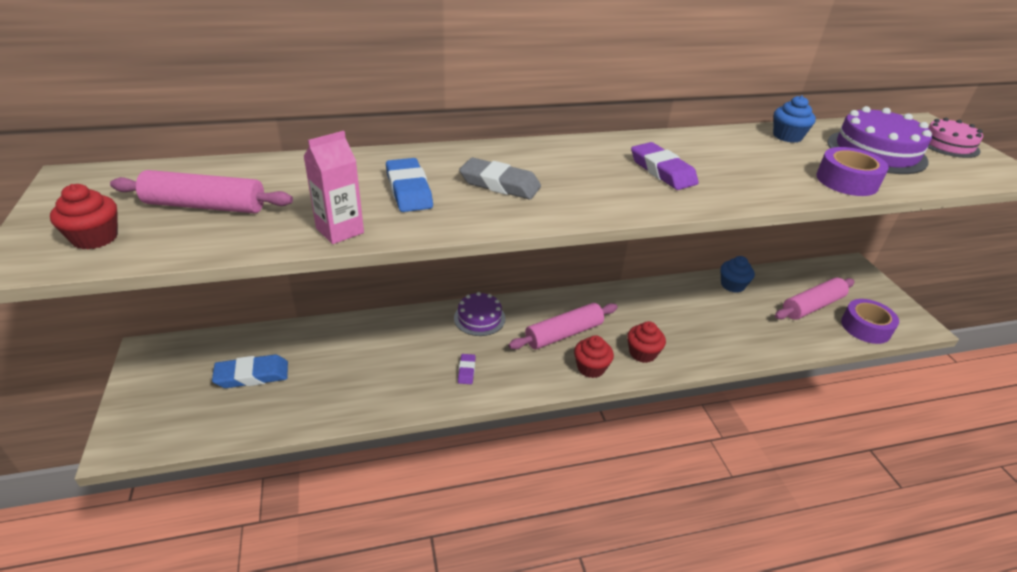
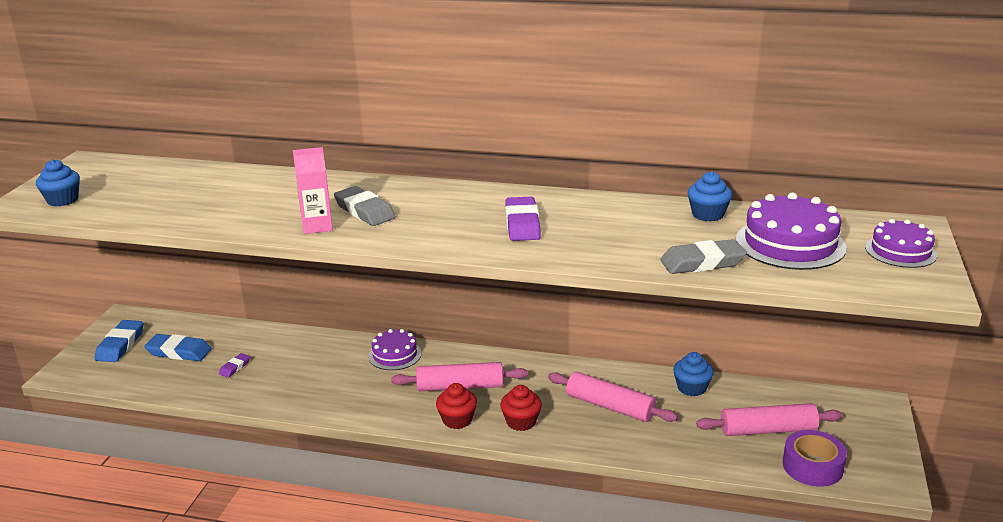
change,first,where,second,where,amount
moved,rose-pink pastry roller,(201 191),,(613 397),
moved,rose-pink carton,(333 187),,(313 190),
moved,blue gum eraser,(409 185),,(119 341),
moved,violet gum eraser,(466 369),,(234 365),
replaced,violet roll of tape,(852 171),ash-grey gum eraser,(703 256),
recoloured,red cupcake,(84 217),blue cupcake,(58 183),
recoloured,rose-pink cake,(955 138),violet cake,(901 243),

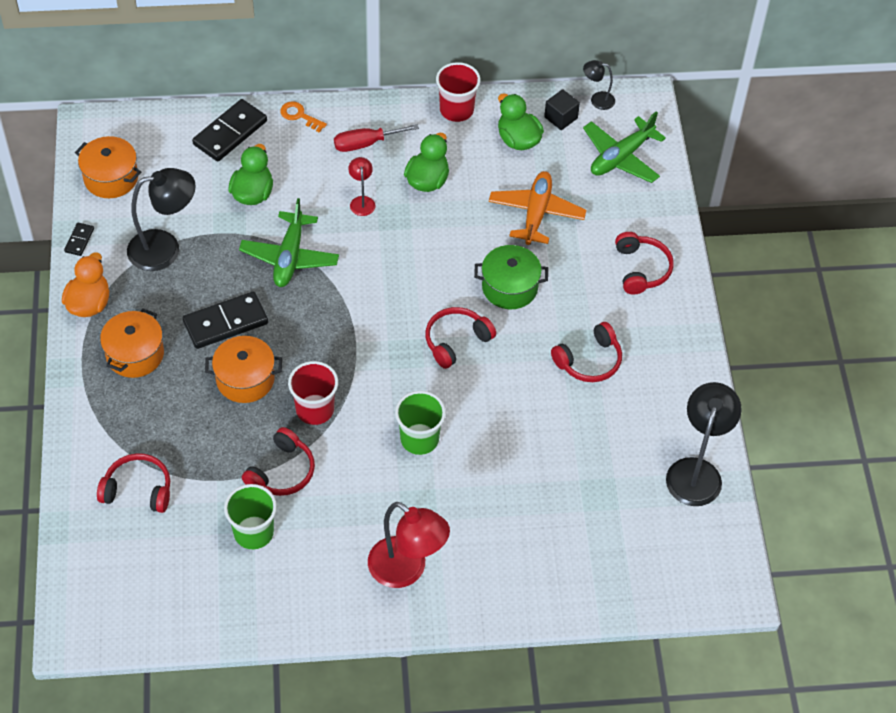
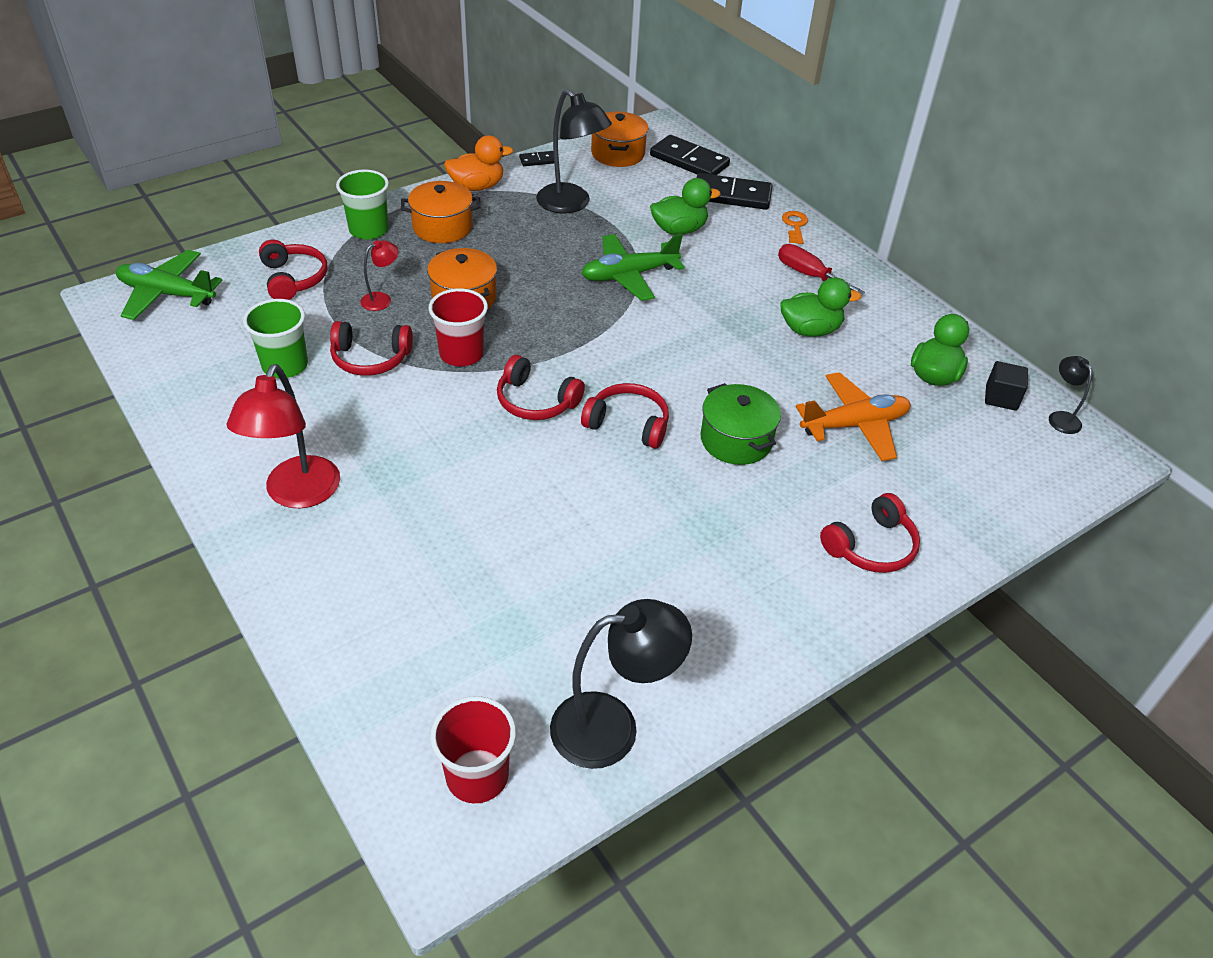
change,first,where,second,where,amount
moved,jet-black domino piece,(225 320),,(690 155),
moved,red reading lamp,(361 186),,(379 275),
moved,emerald cup,(420 423),,(362 204),
moved,red cup,(458 92),,(473 749),
moved,red over-ear headphones,(586 352),,(541 387),
moved,emerald plane,(624 147),,(169 285),

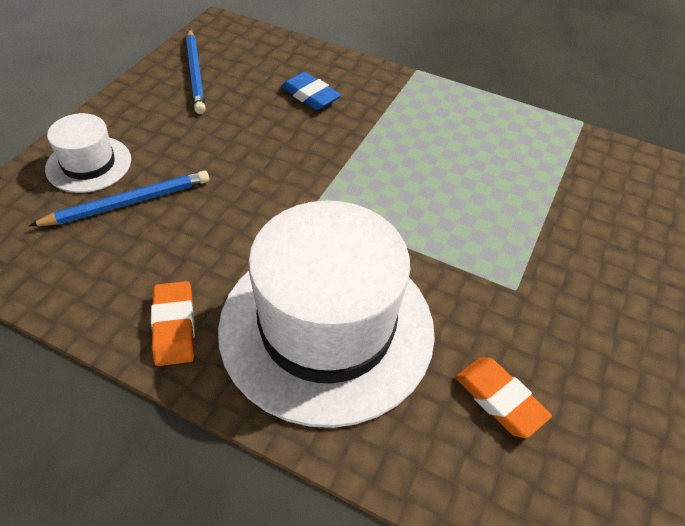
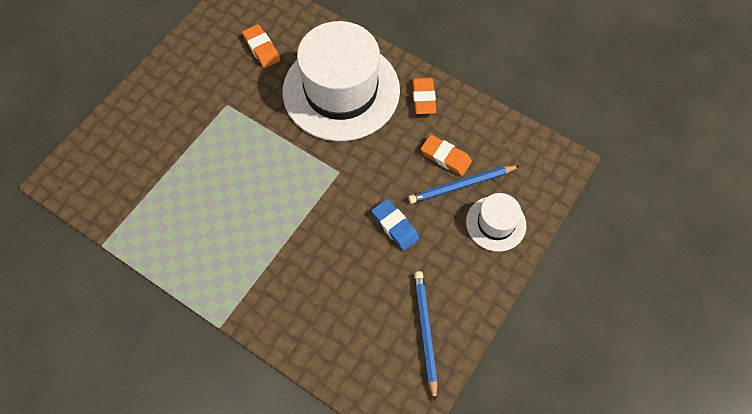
change,first,where,second,where,amount
added,,,bright orange gum eraser,(446 155),
moved,blue gum eraser,(311 91),,(395 225),

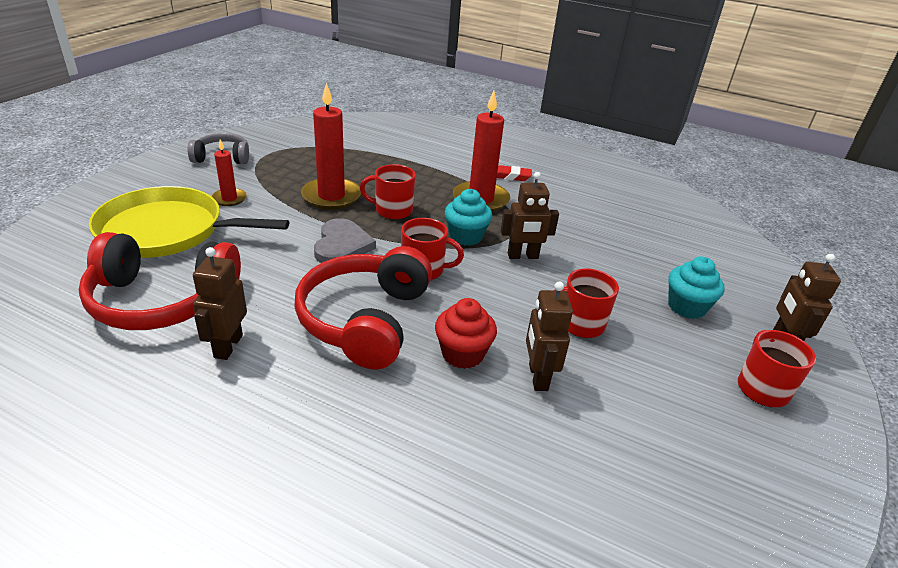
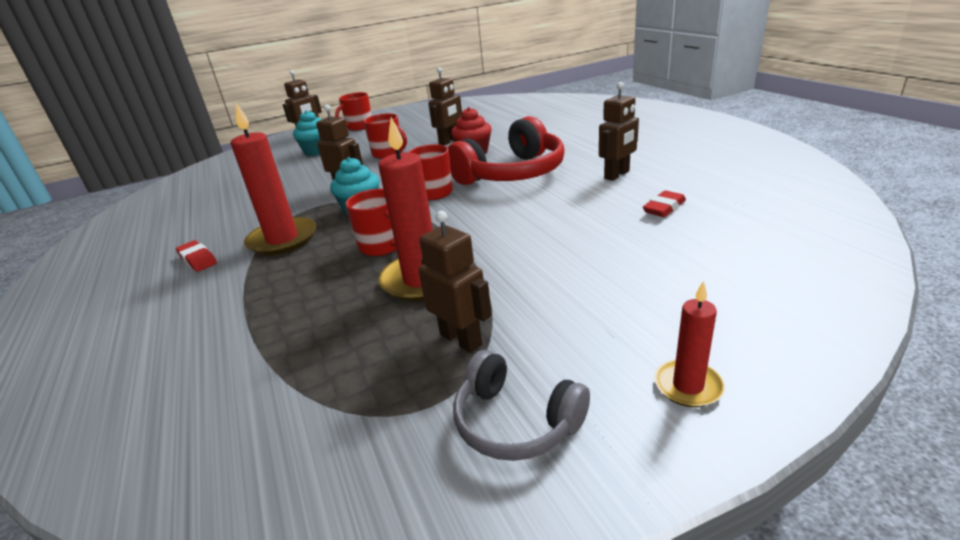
change,first,where,second,where,amount
removed,golden frying pan,(189 222),,,
removed,ash-grey heart,(345 240),,,
added,,,russet robot figure,(455 282),
moved,red pillar candle,(229 172),,(689 344),
replaced,red over-ear headphones,(160 281),red gum eraser,(664 203),

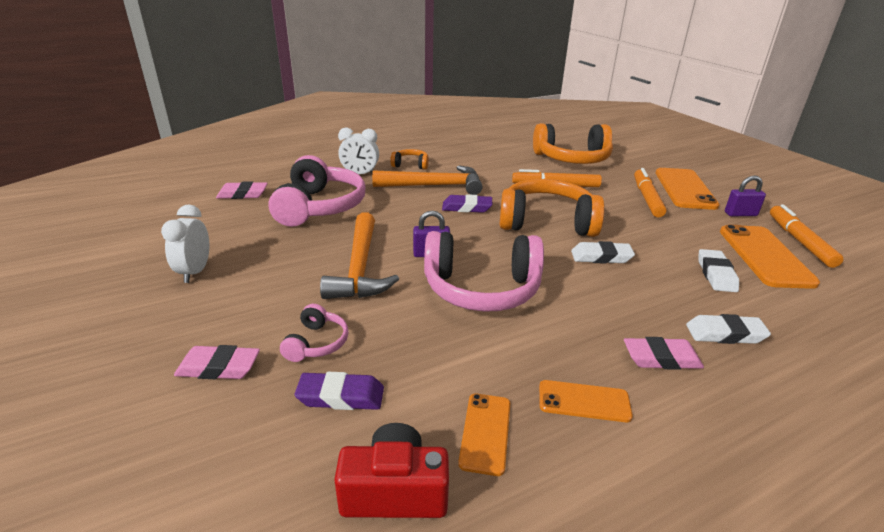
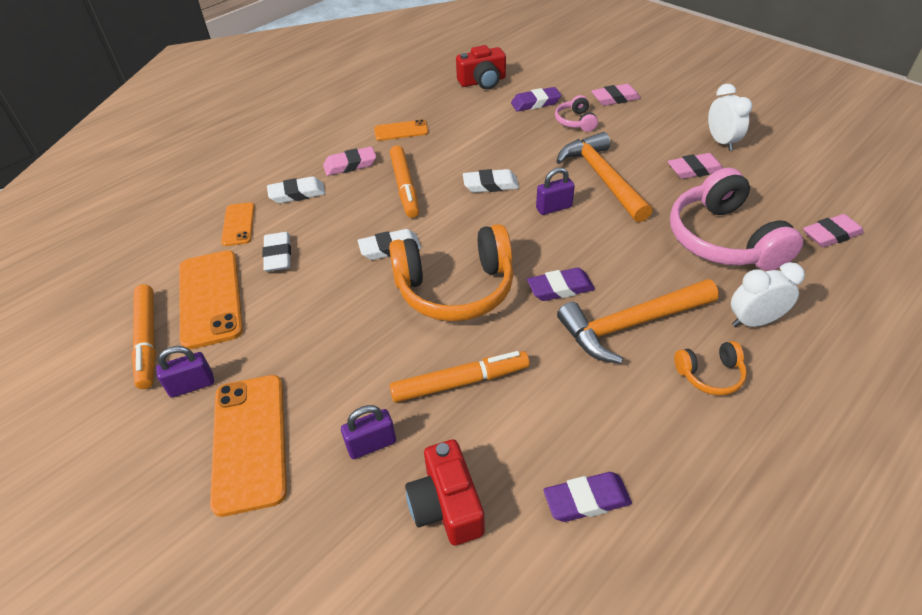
change,first,where,second,where,amount
added,,,violet padlock,(368 432),
added,,,violet gum eraser,(587 497),
added,,,rose-pink gum eraser,(695 166),
moved,bright orange phone,(484 435),,(238 224),
moved,bright orange felt pen,(650 192),,(404 181),
replaced,rose-pink over-ear headphones,(484 271),pure white gum eraser,(491 181),
replaced,bright orange over-ear headphones,(573 143),red camera,(445 492),

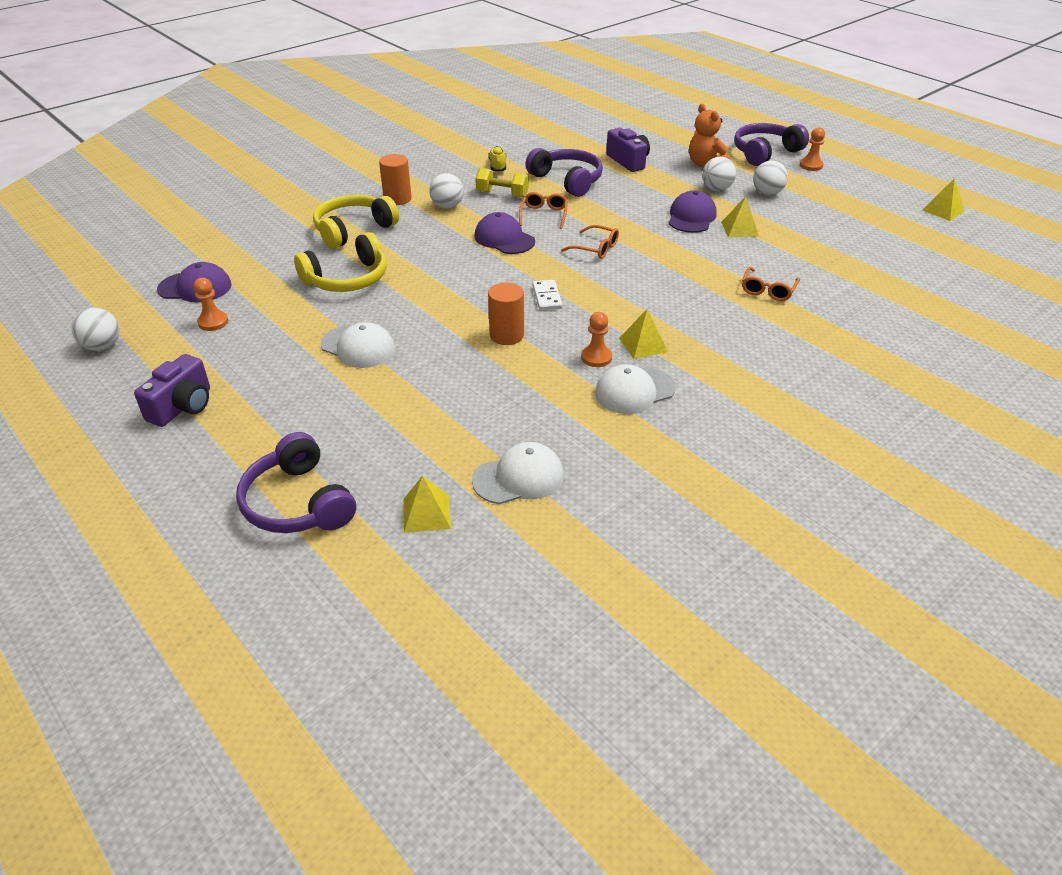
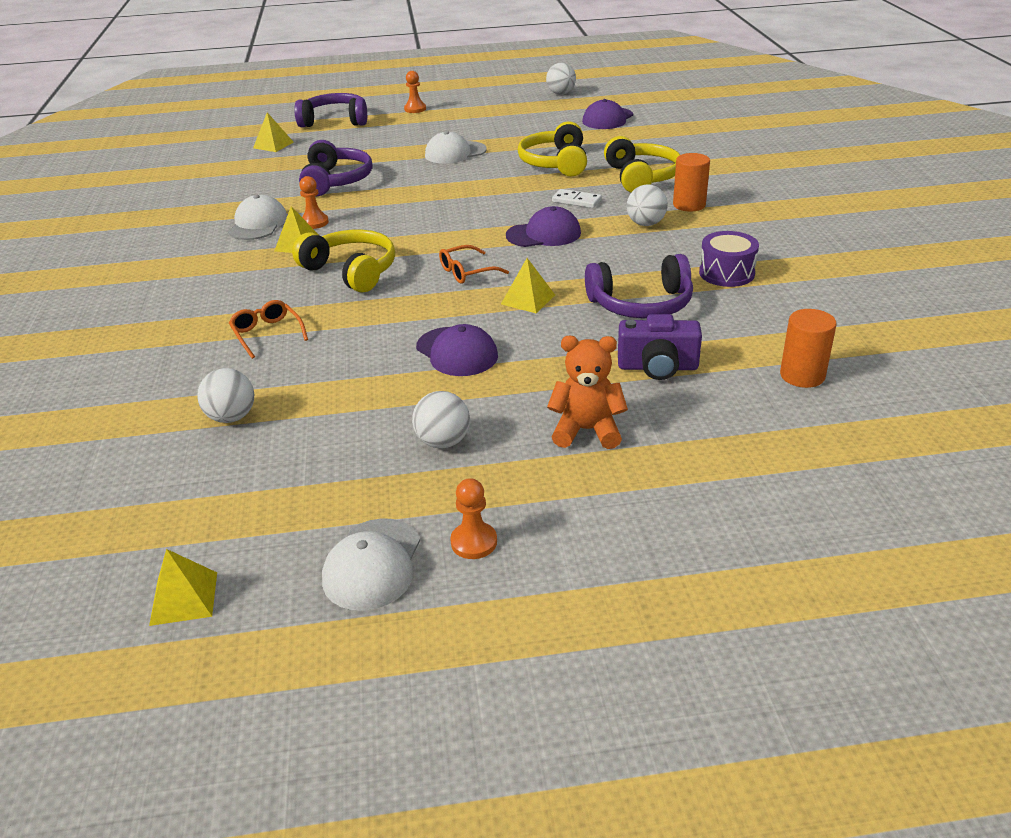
change,first,where,second,where,amount
removed,violet camera,(172 390),,,
removed,golden free weight,(502 183),,,
removed,bright orange eyeglasses,(543 210),,,
added,,,golden over-ear headphones,(343 261),
moved,bright orange chess pawn,(210 304),,(415 92),
moved,pure white peaked cap,(518 473),,(371 564),
moved,bright orange cylinder shape,(506 314),,(808 348),
moved,pure white domino piece,(548 295),,(577 198),
moved,pure white sphere,(719 174),,(225 395),
moved,golden solid pyramid,(740 216),,(528 285),
moved,violet over-ear headphones,(771 144),,(336 168),
replaced,golden sneaker,(497 159),violet toy drum,(729 259),

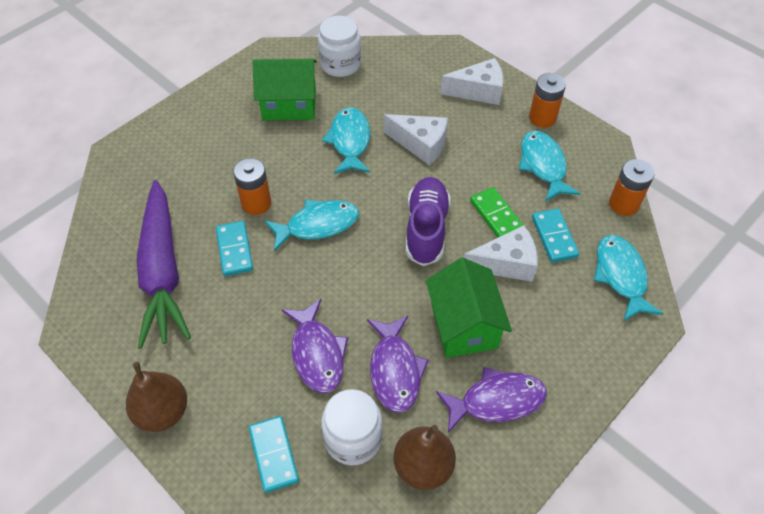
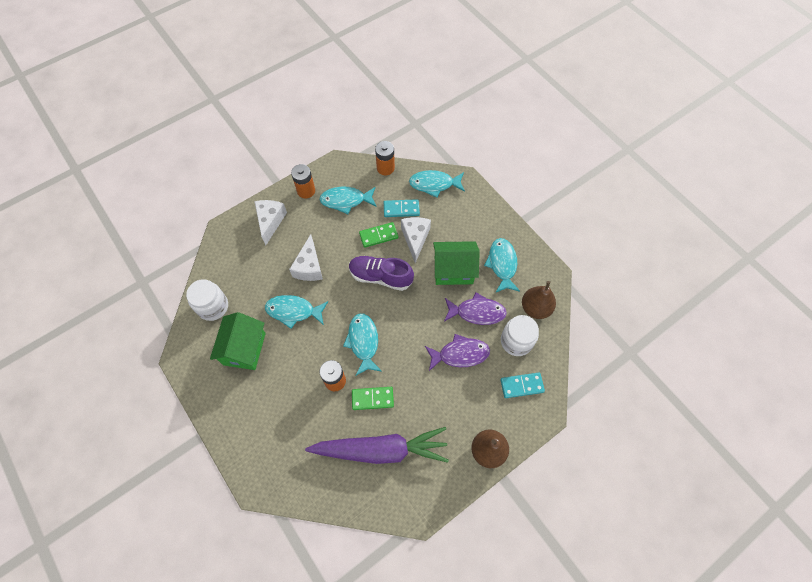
change,first,where,second,where,amount
recoloured,teal domino piece,(234 248),emerald domino piece,(373 398),
recoloured,violet fish figure,(491 400),teal fish figure,(502 265),
turned,pure white cheese,(416 140),,(306 257),150 degrees clockwise

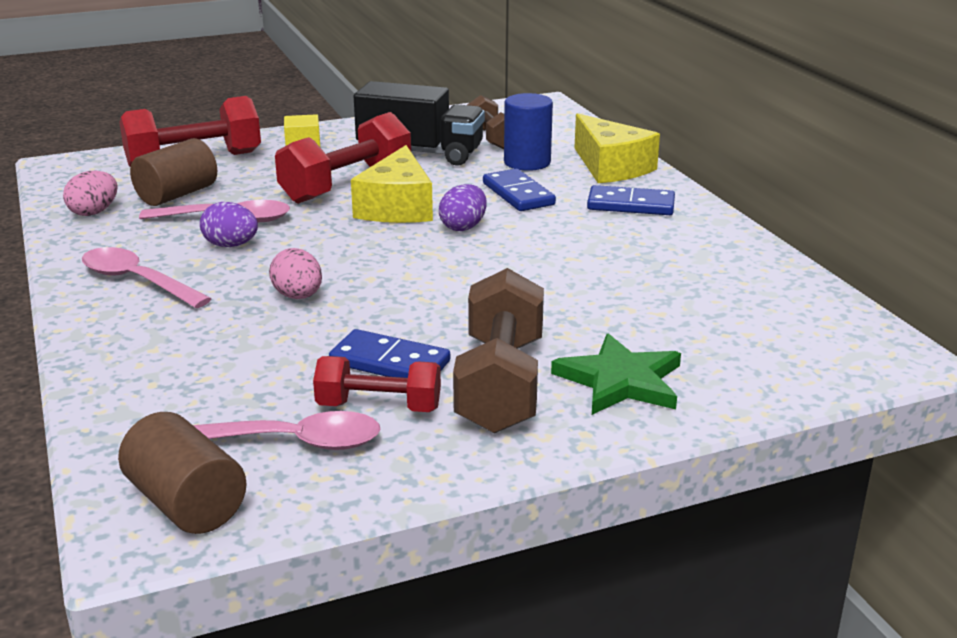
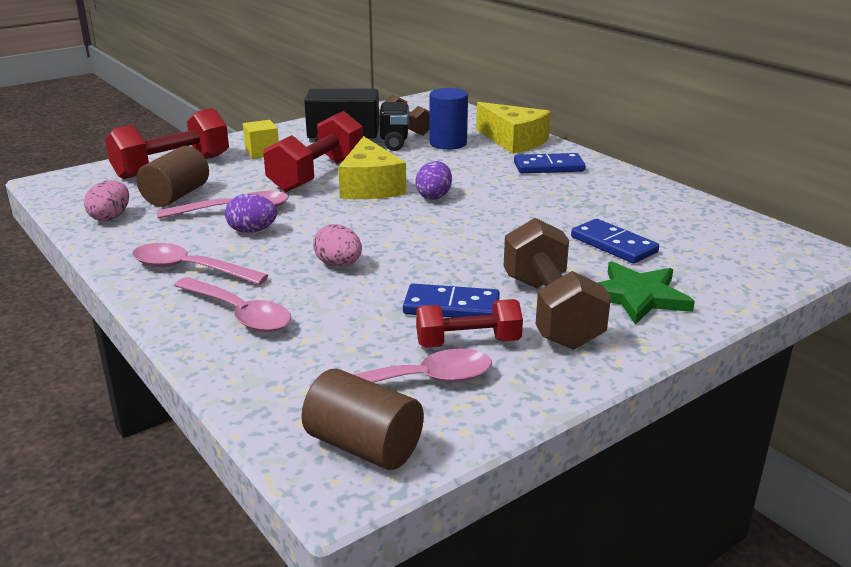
change,first,where,second,where,amount
added,,,rose-pink spoon,(232 304),
moved,blue domino piece,(519 190),,(615 241),

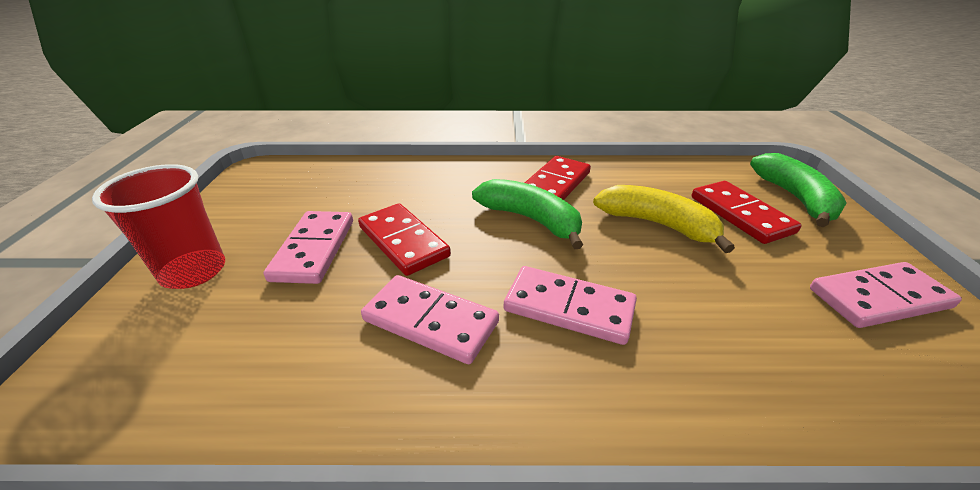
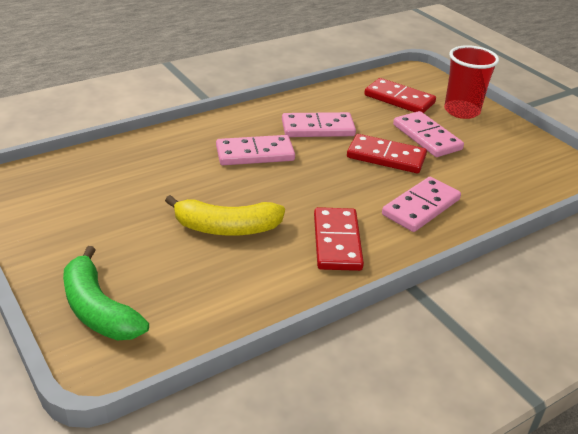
change,first,where,second,where,amount
removed,emerald banana,(527 214),,,
moved,red domino piece,(747 212),,(400 95),
moved,rose-pink domino piece,(886 295),,(421 204),

